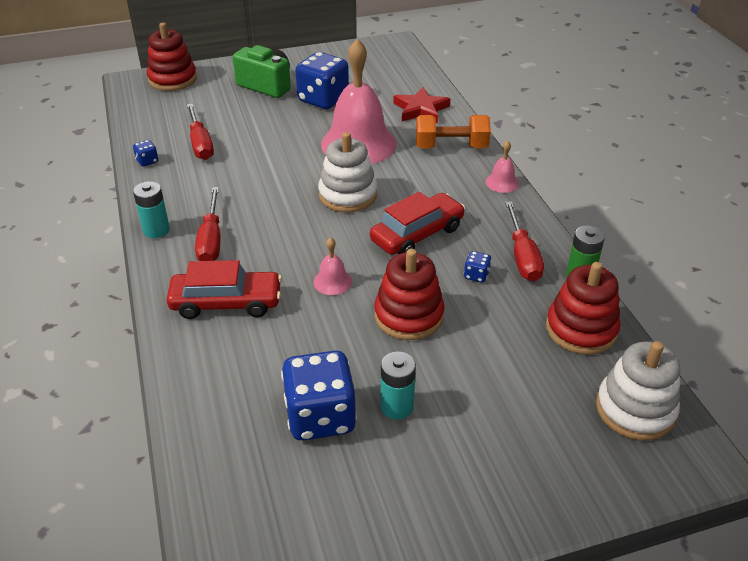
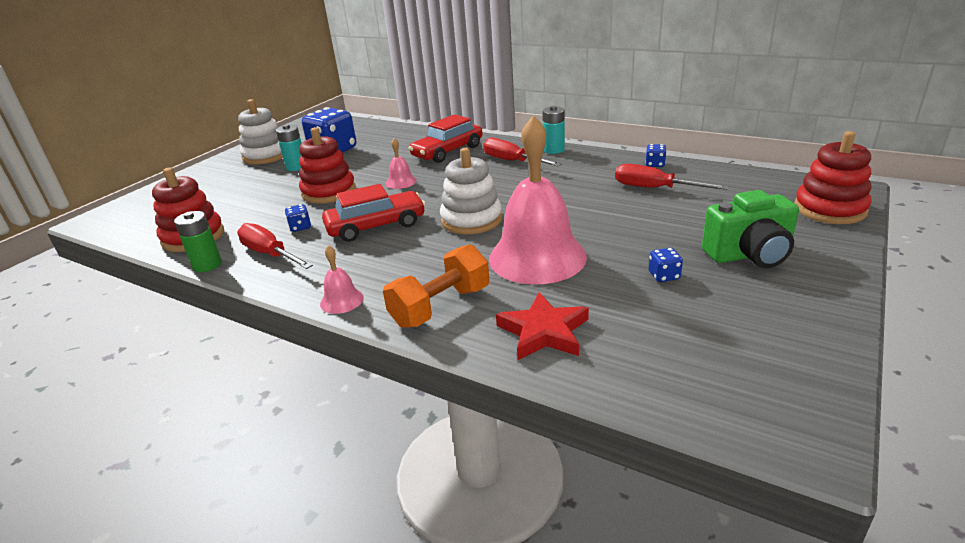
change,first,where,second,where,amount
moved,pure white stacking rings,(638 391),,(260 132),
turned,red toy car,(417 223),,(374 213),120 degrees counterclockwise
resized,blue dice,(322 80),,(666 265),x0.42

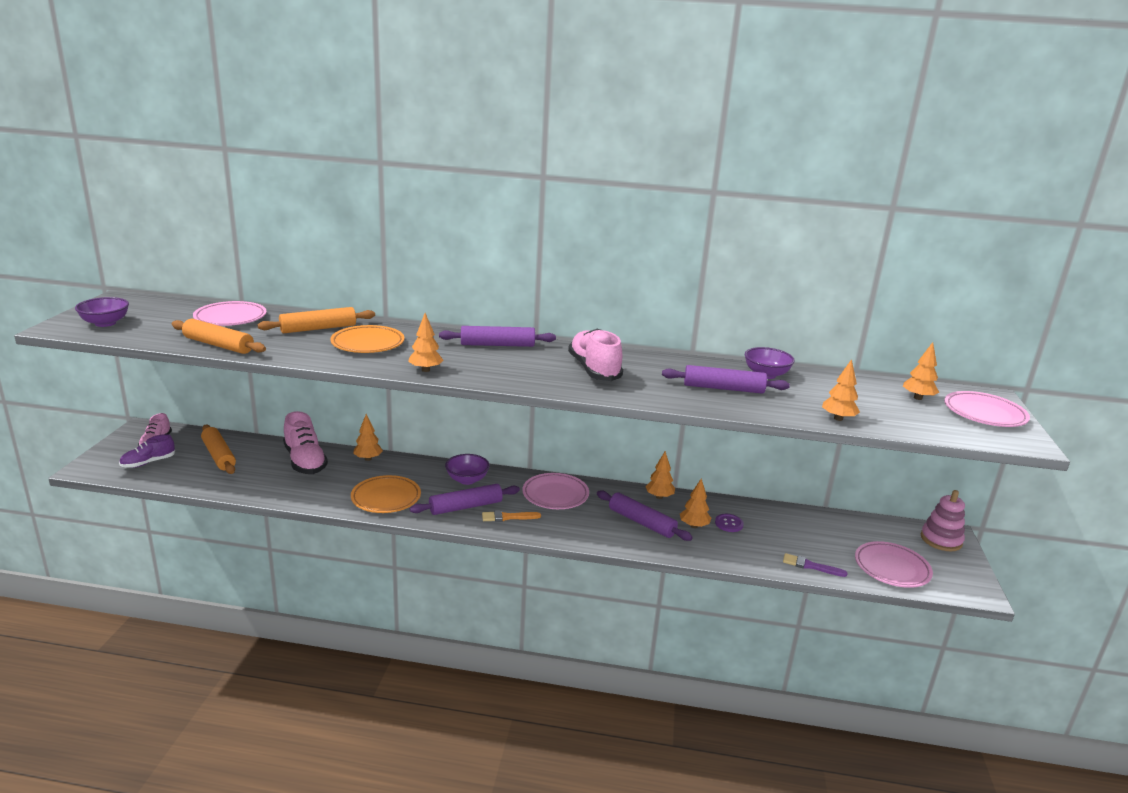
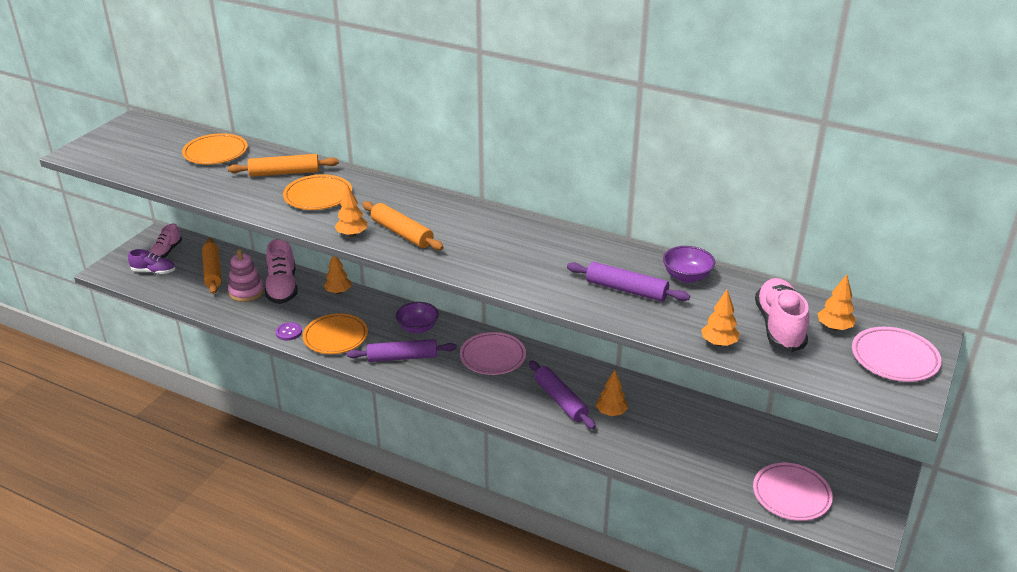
change,first,where,second,where,amount
removed,violet deep dish,(102 312),,,
removed,violet pastry roller,(497 336),,,
removed,bright orange brush,(511 516),,,
removed,bright orange tree,(660 475),,,
removed,violet brush,(815 565),,,
moved,bright orange pastry roller,(219 336),,(403 225),
moved,rose-pink sneaker,(595 355),,(782 315),
moved,violet shirt button,(729 523),,(289 331),
moved,rose-pink stacking rings,(943 521),,(246 275),
recoloured,rose-pink dinner plate,(230 313),bright orange dinner plate,(215 148),
turned,violet sneaker,(147 451),,(151 261),150 degrees counterclockwise

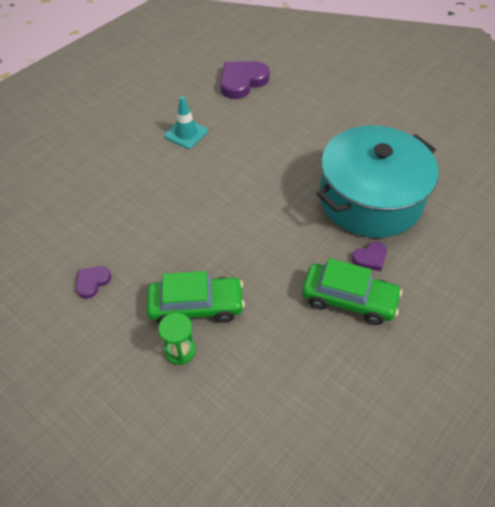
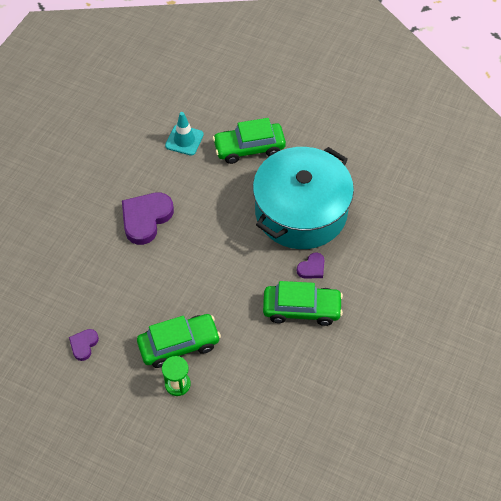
change,first,where,second,where,amount
added,,,emerald toy car,(249 141),
moved,teal road cone,(186 122),,(184 134),
moved,violet heart,(245 80),,(148 219),

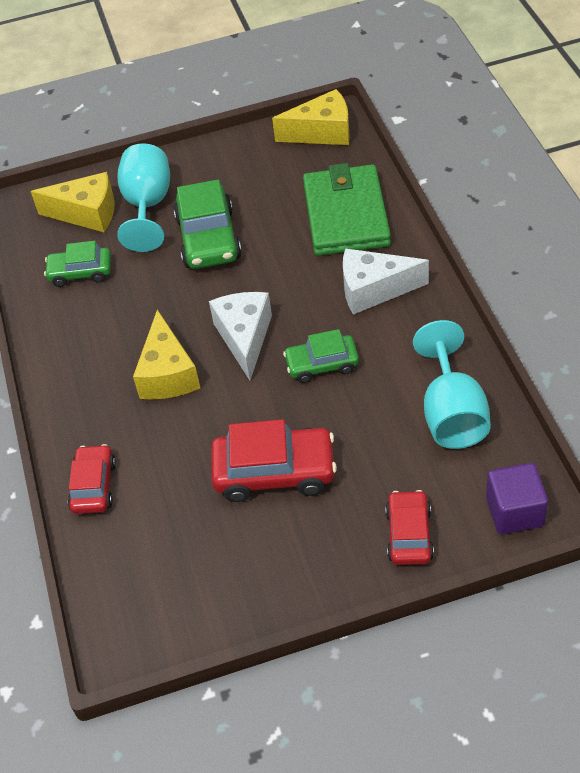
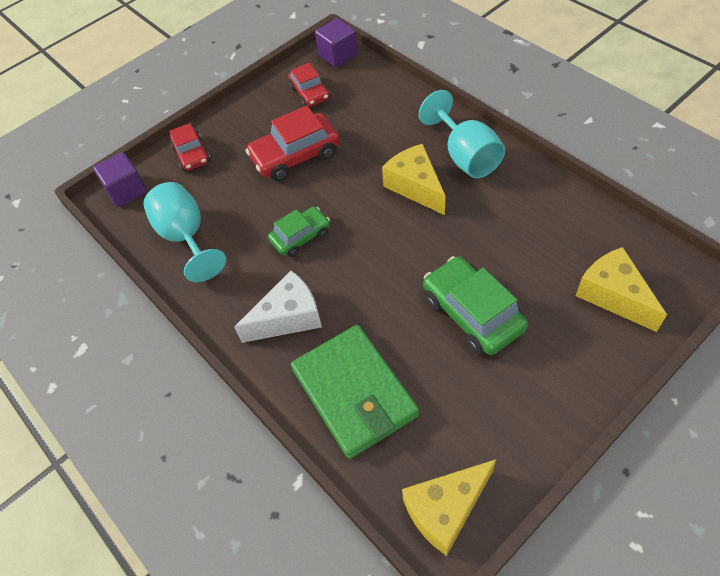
change,first,where,second,where,amount
removed,emerald toy car,(77 264),,,
removed,pure white cheese,(240 336),,,
added,,,violet cube,(336 42),
moved,red toy car,(92 479),,(309 85),
moved,teal chalice,(143 197),,(462 134),
turned,golden cheese,(73 202),,(621 289),75 degrees clockwise

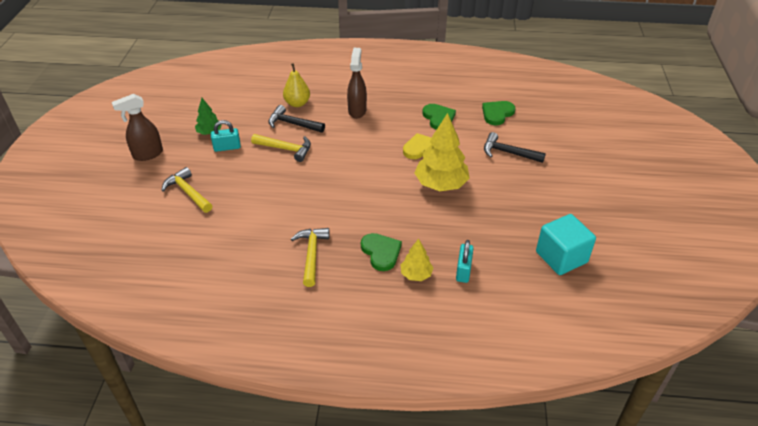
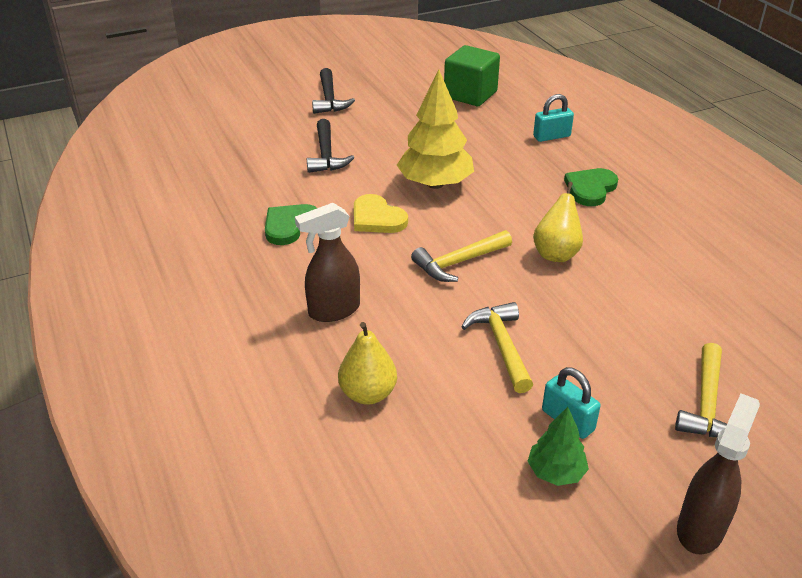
change,first,where,second,where,amount
removed,golden tree,(417 259),,,
removed,emerald heart,(498 113),,,
added,,,golden pear fruit,(558 222),
moved,jet-black claw hammer,(296 119),,(333 91),
moved,golden claw hammer,(310 257),,(461 256),
recoloured,teal cube,(566 244),emerald cube,(472 75),
turned,russet spray bottle,(137 127),,(718 473),90 degrees counterclockwise

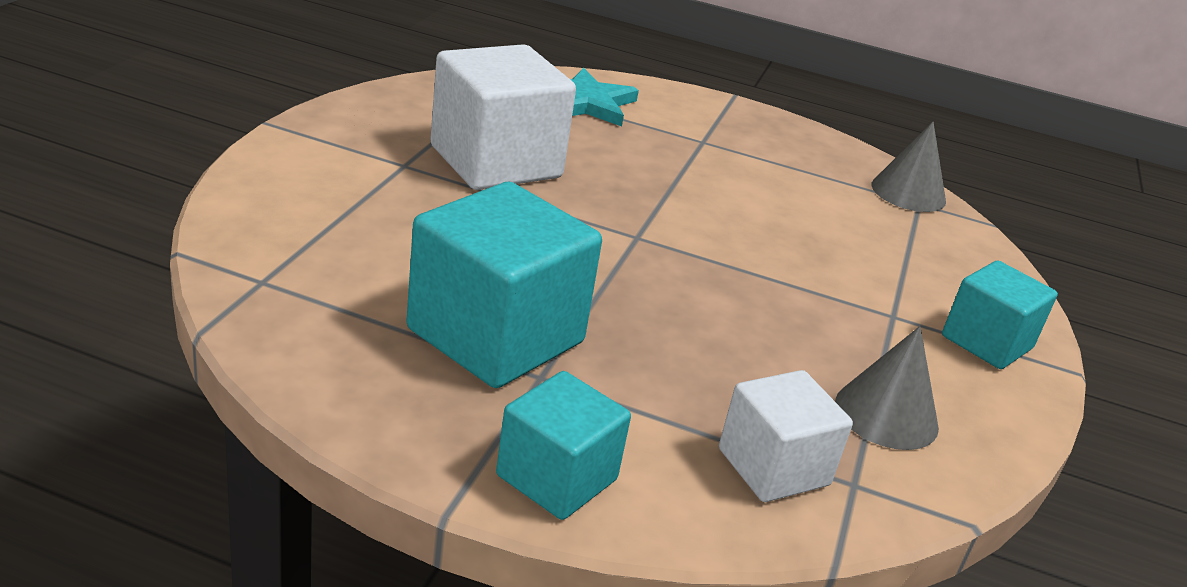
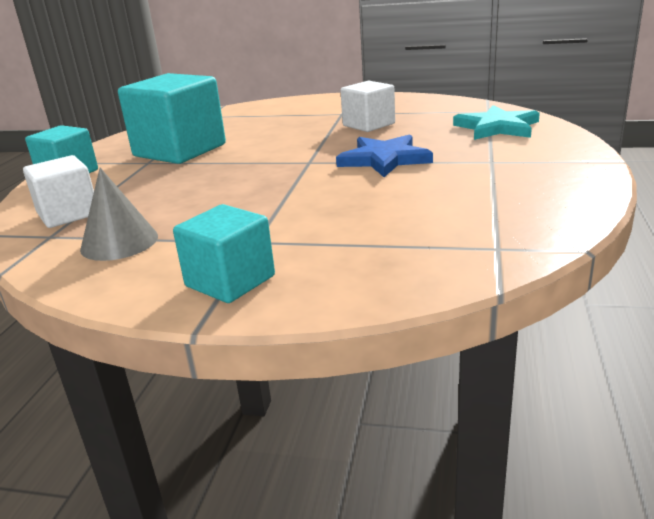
change,first,where,second,where,amount
removed,ash-grey solid cone,(909 167),,,
added,,,blue five-pointed star,(384 155),
resized,pure white cube,(503 117),,(367 106),x0.59

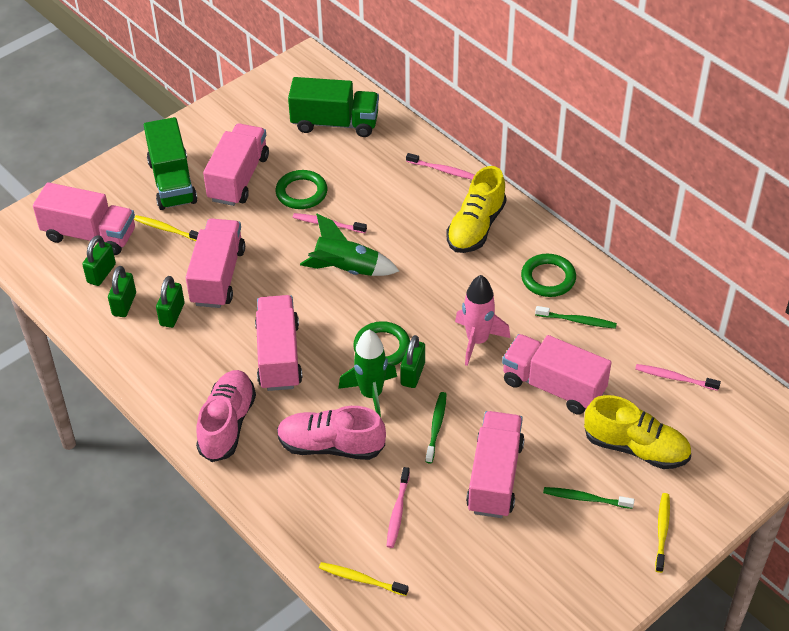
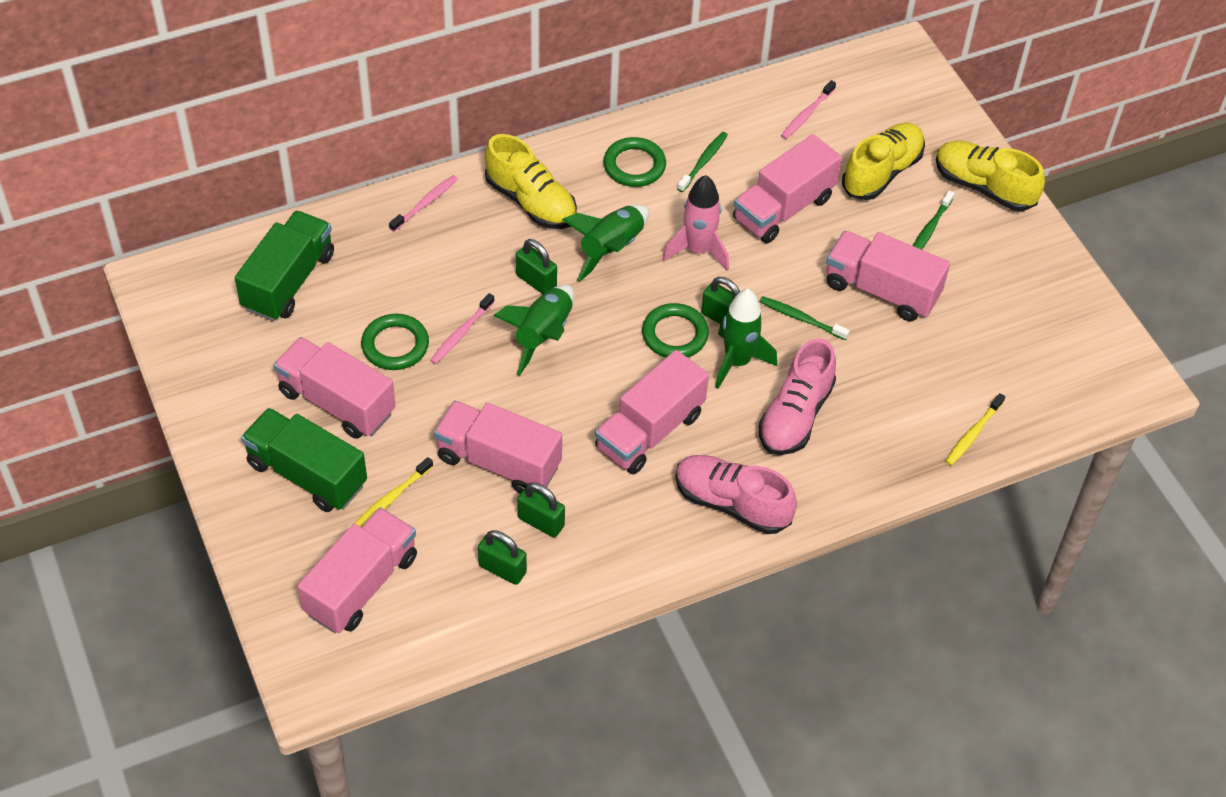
change,first,where,second,where,amount
removed,rose-pink dental brush,(398 507),,,
added,,,emerald spaceship,(605 243),
moved,emerald padlock,(99 260),,(536 266),
replaced,golden dental brush,(662 533),golden sneaker,(990 176),
turned,emerald lorry,(171 163),,(304 460),150 degrees counterclockwise
turned,rose-pink lorry,(278 343),,(652 412),60 degrees counterclockwise

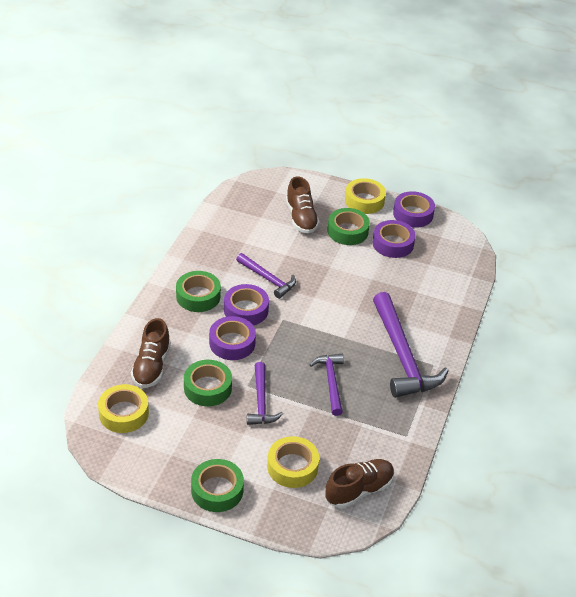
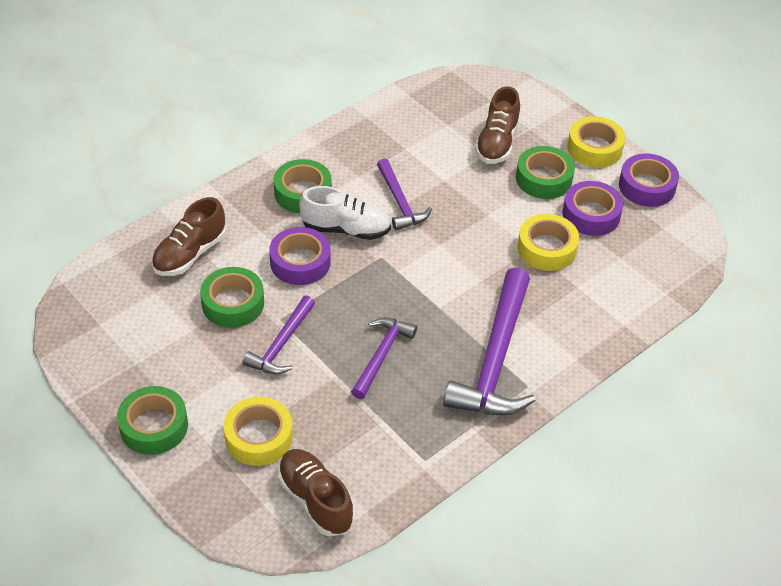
change,first,where,second,where,amount
moved,golden roll of tape,(123 408),,(548 242),
replaced,violet roll of tape,(246 304),pure white sneaker,(345 213),
turned,russet sneaker,(359 483),,(316 492),120 degrees counterclockwise

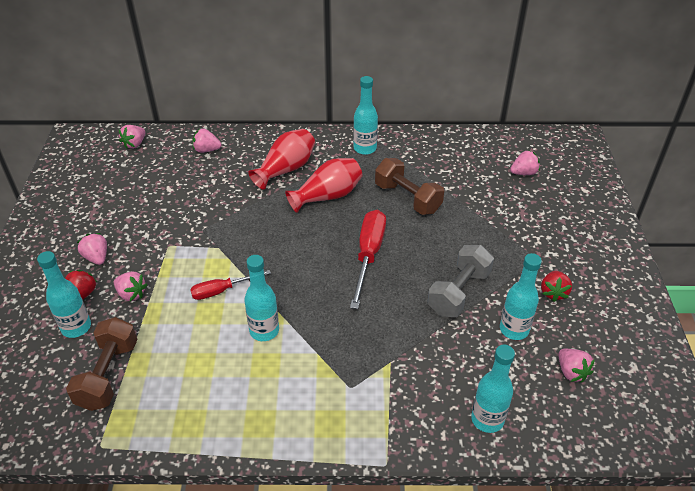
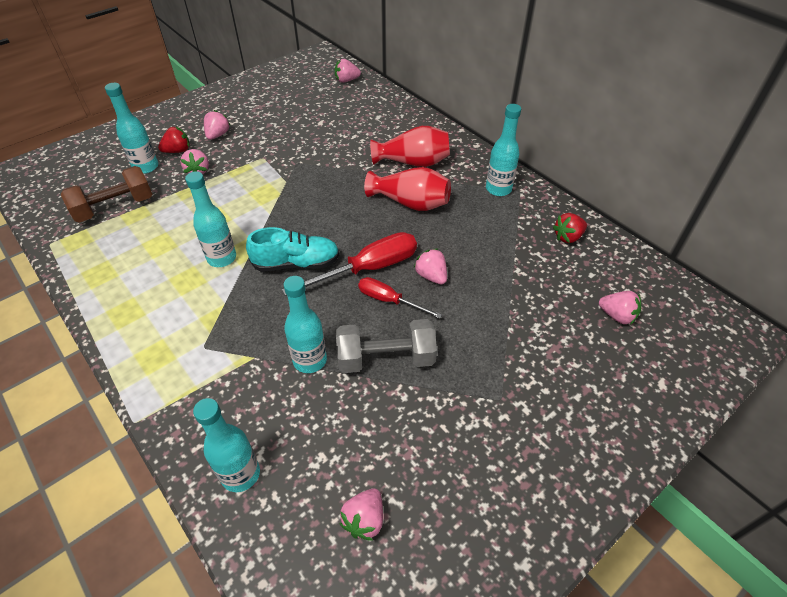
change,first,where,second,where,amount
removed,russet free weight,(409 186),,,
added,,,teal sneaker,(293 249),
moved,red flat screwdriver,(230 285),,(400 298),
moved,rose-pink toy strawberry,(207 140),,(430 267),
moved,teal flask,(521 296),,(305 324),
moved,red toy strawberry,(556 286),,(570 228),

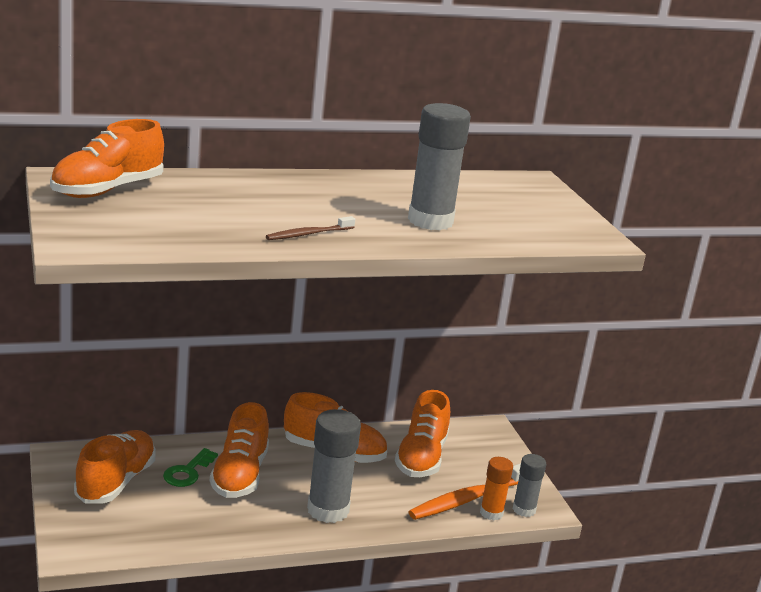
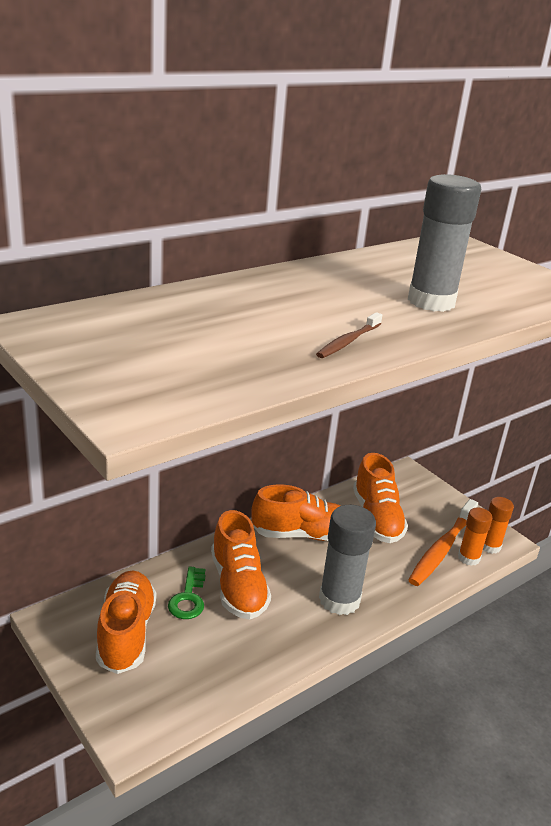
change,first,where,second,where,amount
removed,bright orange sneaker,(107 158),,,
recoloured,ash-grey glue stick,(529 485),bright orange glue stick,(498 525),

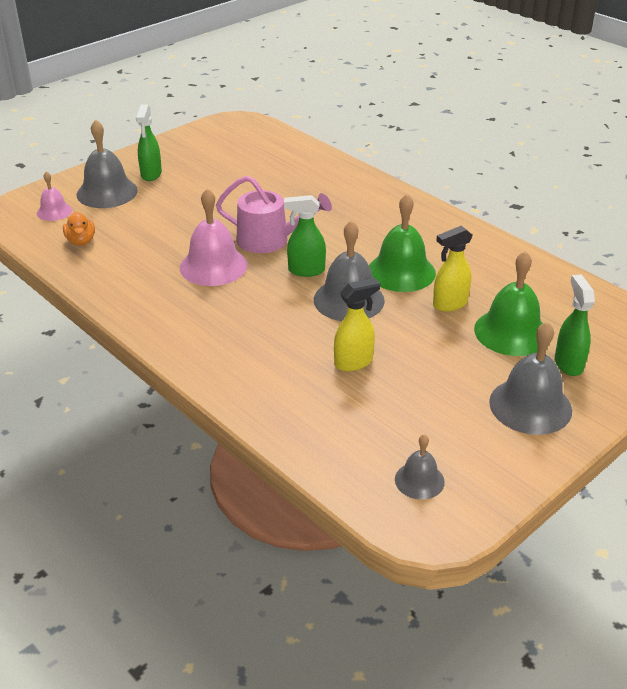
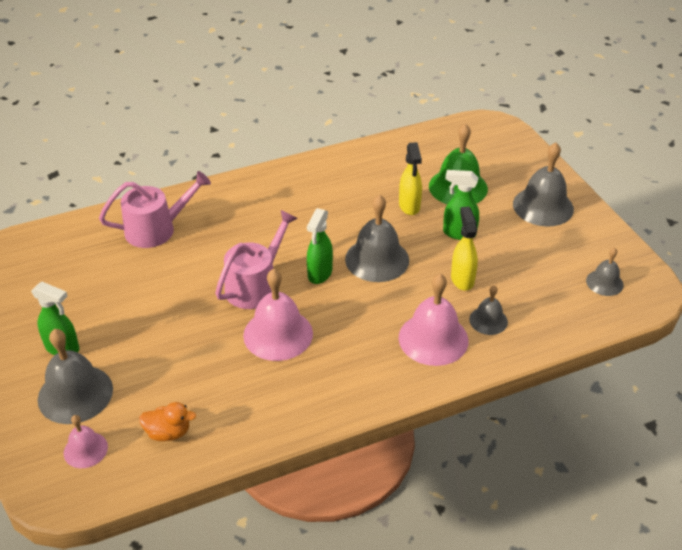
change,first,where,second,where,amount
removed,emerald hand bell,(402 243),,,
added,,,rose-pink watering can,(155 209),
added,,,rose-pink hand bell,(433 319),
added,,,ash-grey hand bell,(488 310),
moved,emerald spray bottle,(575 325),,(461 205),

